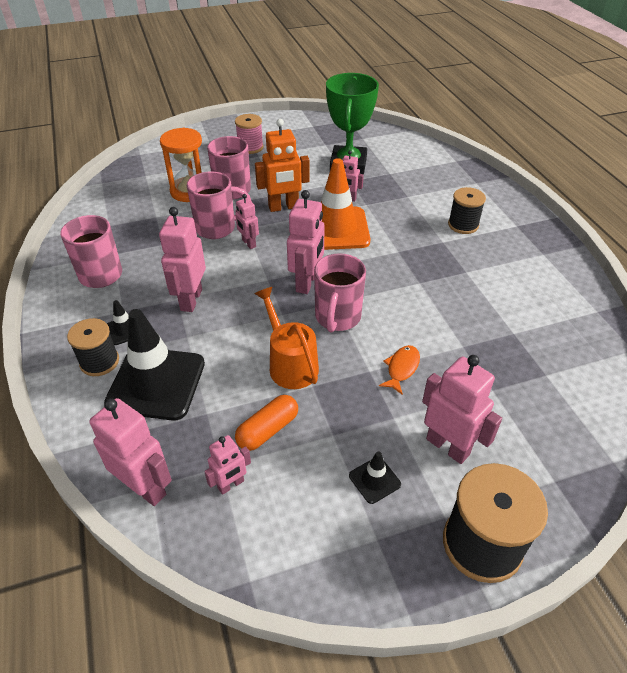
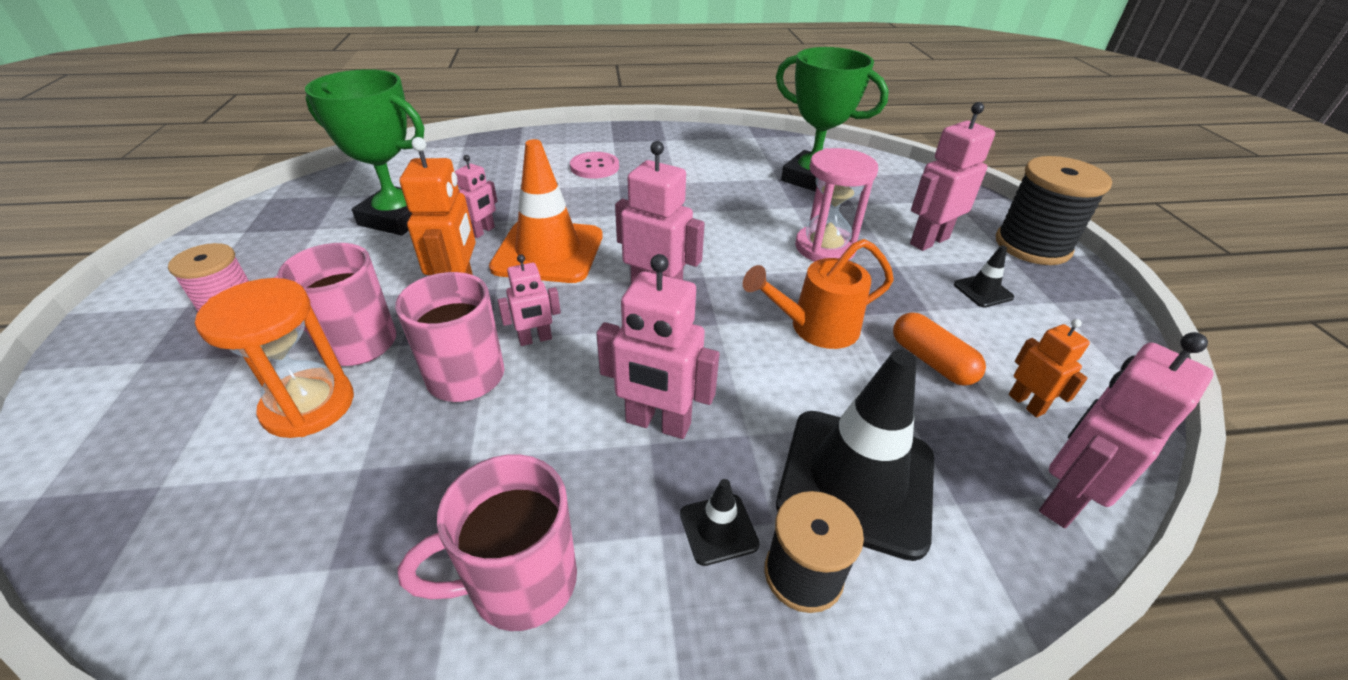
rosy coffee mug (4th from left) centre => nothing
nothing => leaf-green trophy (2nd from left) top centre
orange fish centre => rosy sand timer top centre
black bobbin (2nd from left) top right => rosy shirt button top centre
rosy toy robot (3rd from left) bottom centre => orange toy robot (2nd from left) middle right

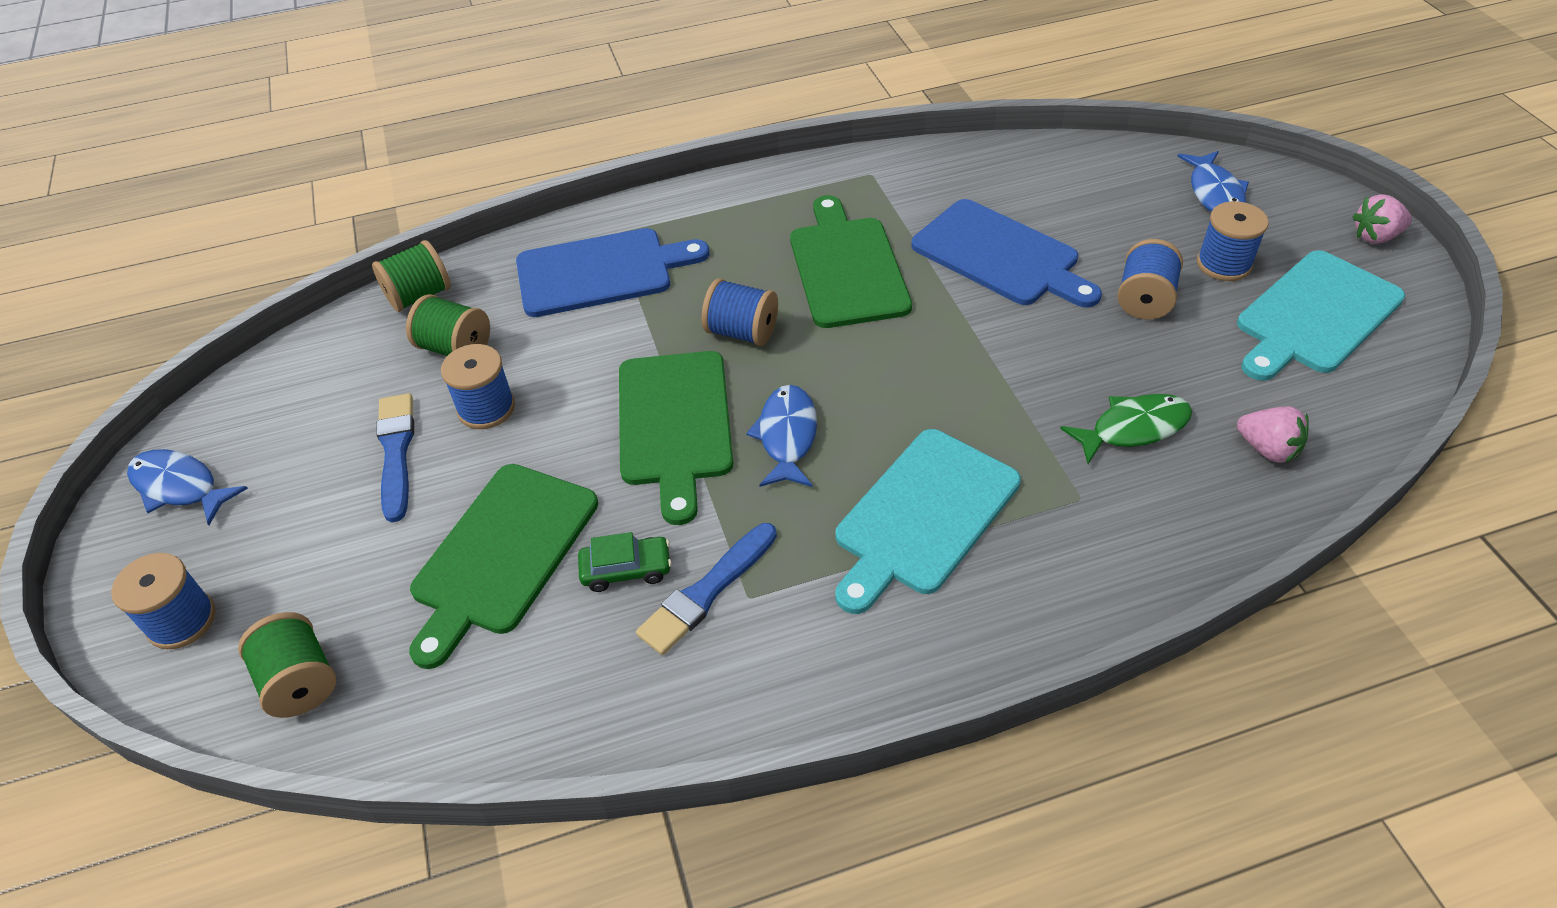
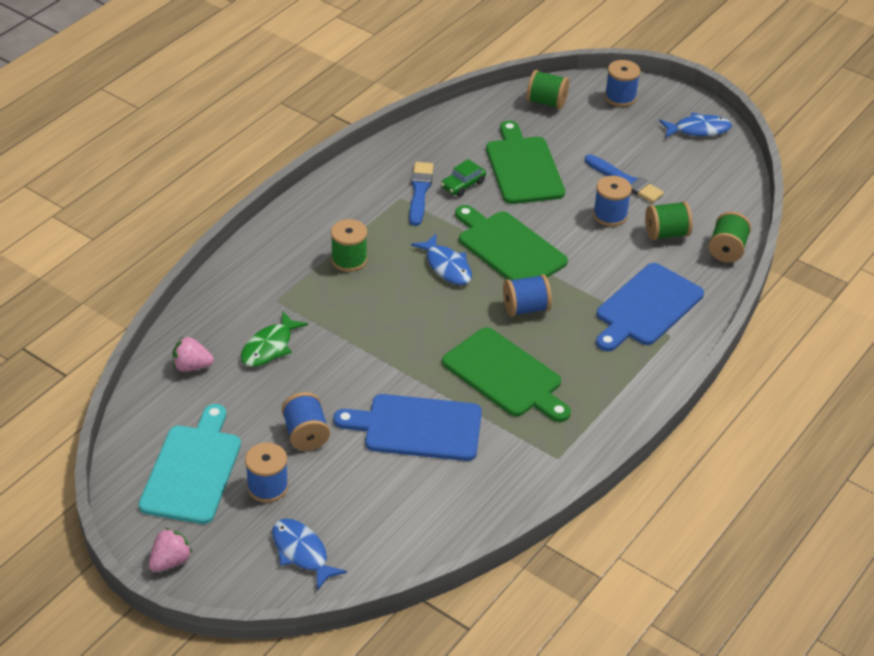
teal cutting board (1st from left) centre => leaf-green bobbin (1st from left) centre

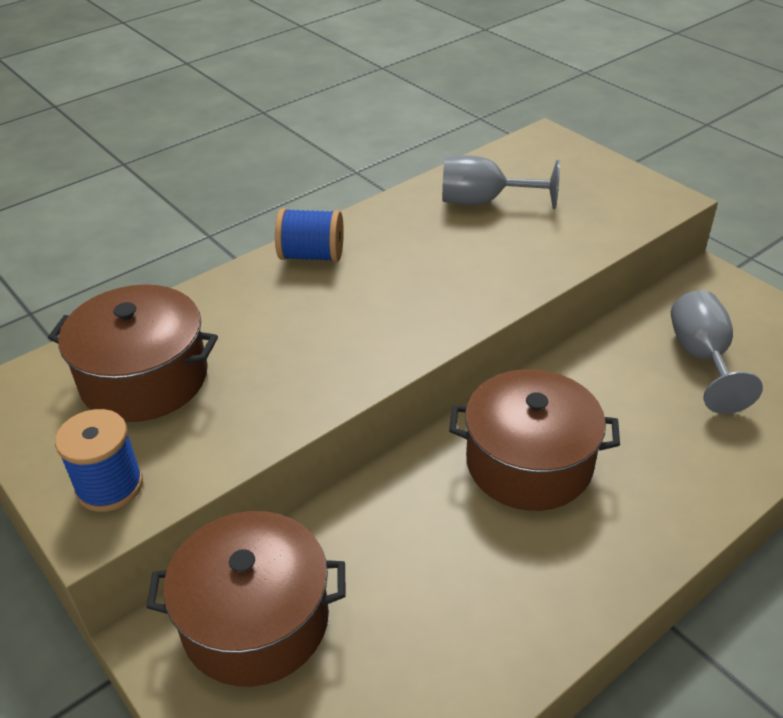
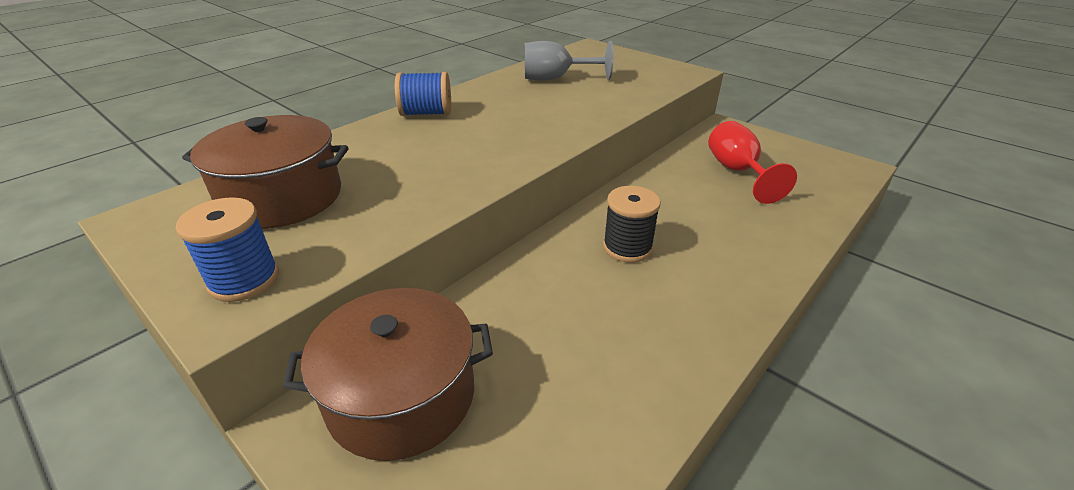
dark brown stockpot (3rd from left) middle right => black bobbin centre
grey goblet (2nd from left) middle right => red goblet top right

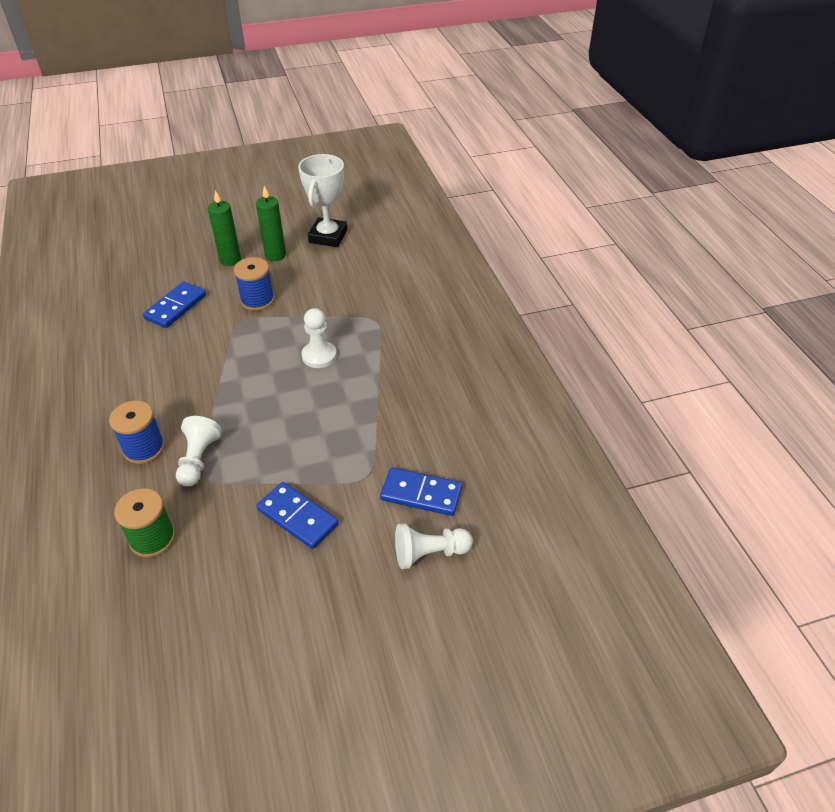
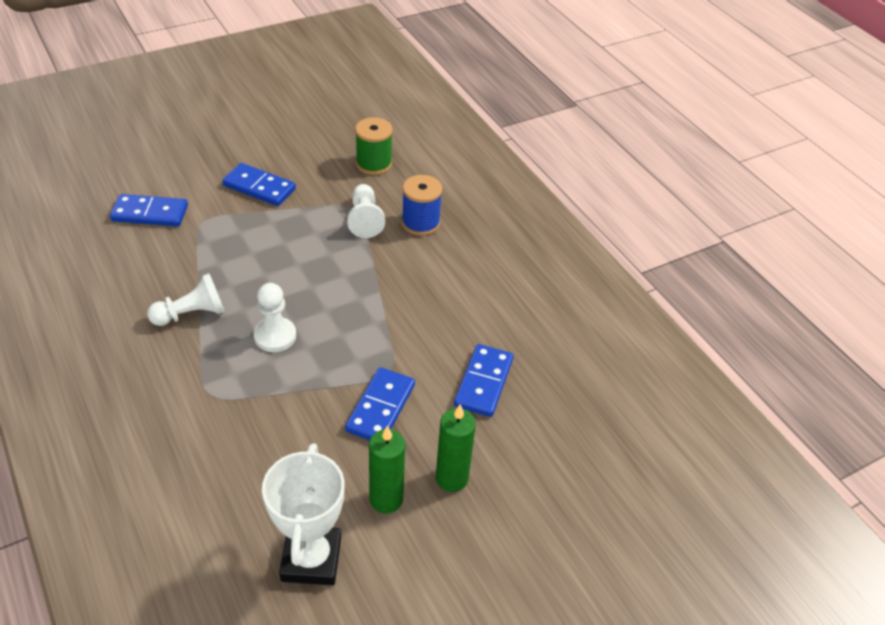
white chess pawn (3rd from left in the first image) bottom centre => white chess pawn (1st from left) middle left, moved
royal blue bobbin (2nd from left) middle left => royal blue domino (3rd from left) centre

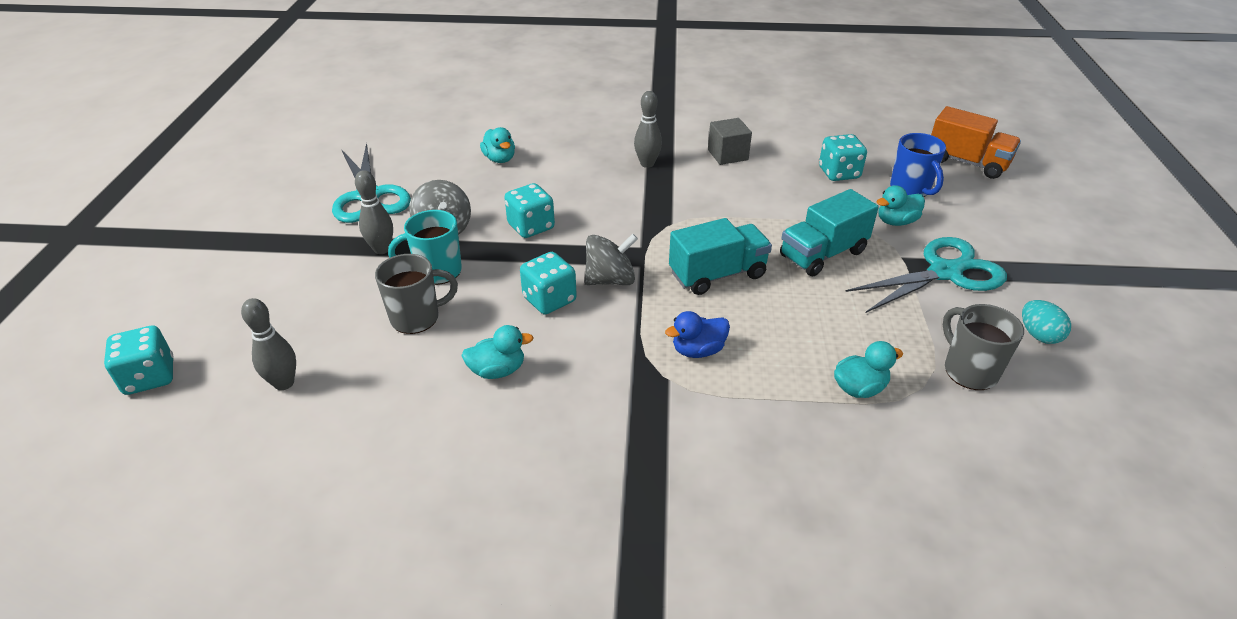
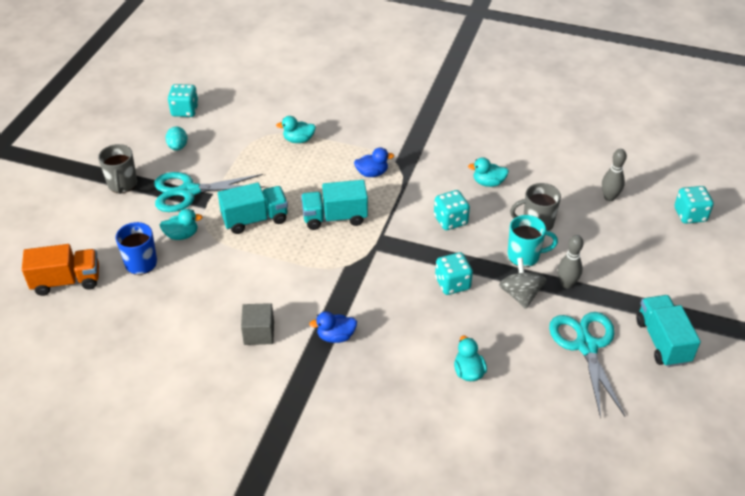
grey spinning top (2nd from left) centre => nothing
nothing => teal lorry (3rd from left) bottom right
teal dice (4th from left in the first image) top right => teal dice (1st from left) top left, moved
grey coffee mug (2nd from left in the first image) middle right => grey coffee mug (1st from left) middle left, moved
grey skittle (3rd from left) top centre => royal blue rubber duck (1st from left) centre
orange lorry top right => orange lorry middle left, 120 degrees clockwise

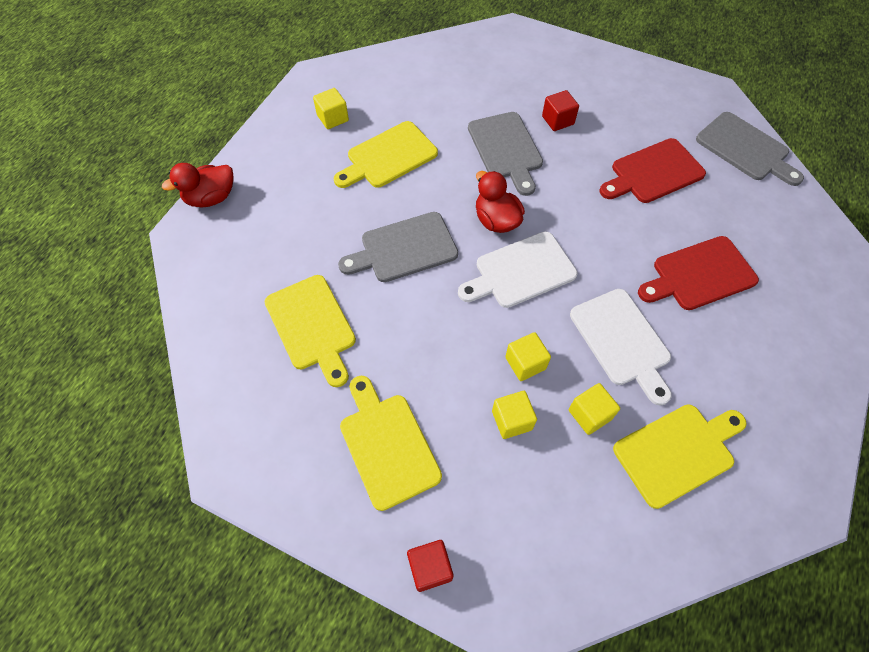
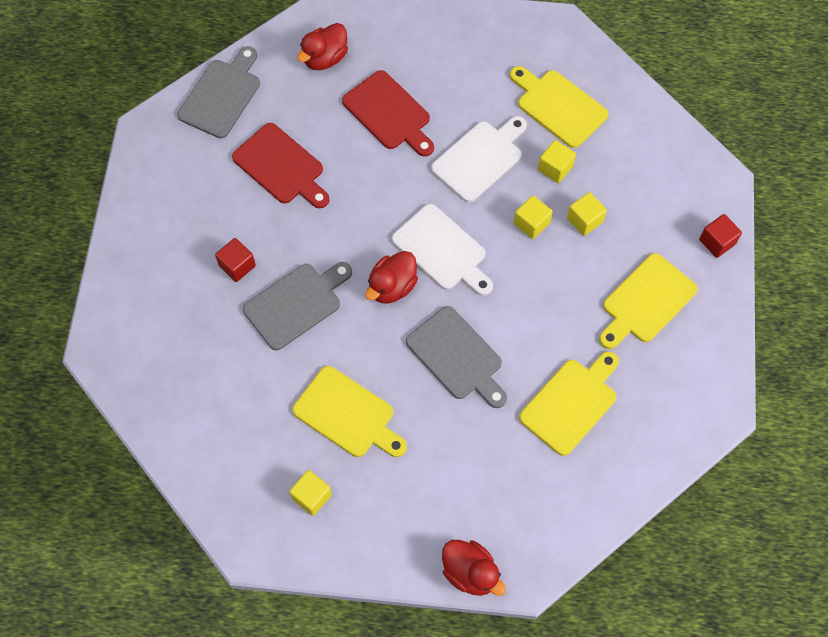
nothing => red rubber duck (1st from left) top centre

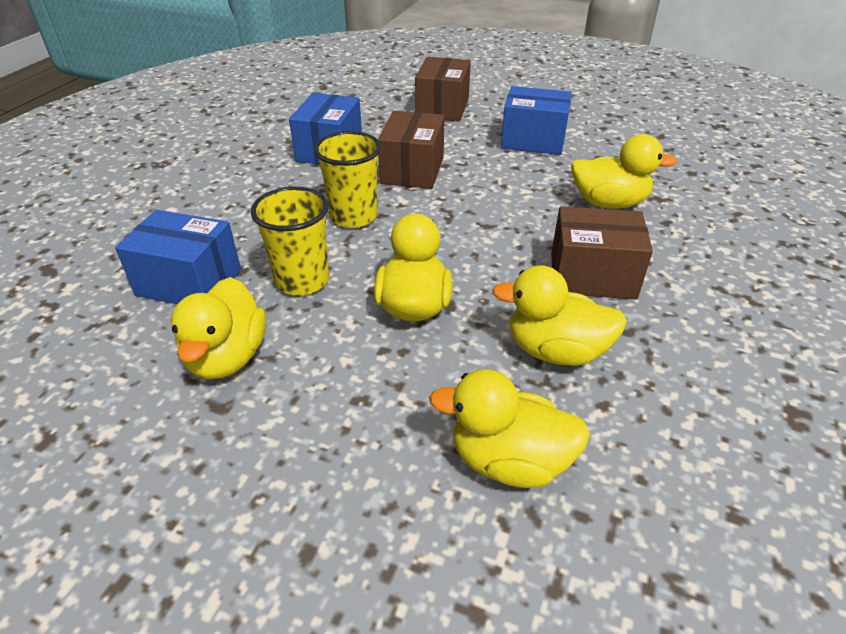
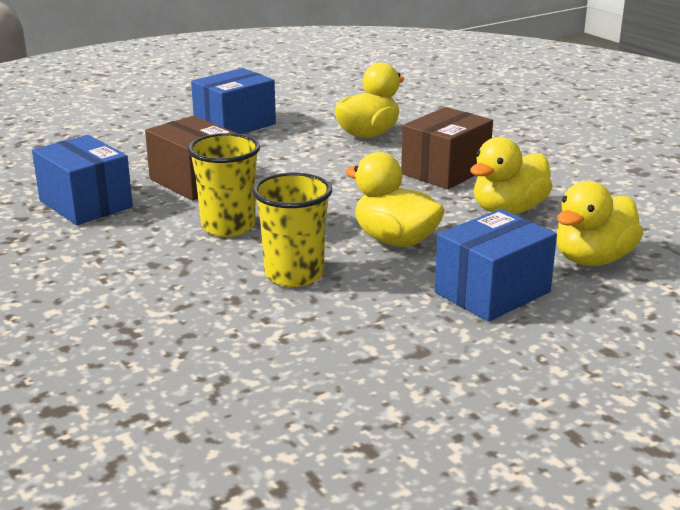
bright yellow rubber duck (1st from left) middle left => nothing
dark brown box (2nd from left) top centre => nothing
royal blue box (1st from left in the first image) middle left => royal blue box (3rd from left) middle right, moved

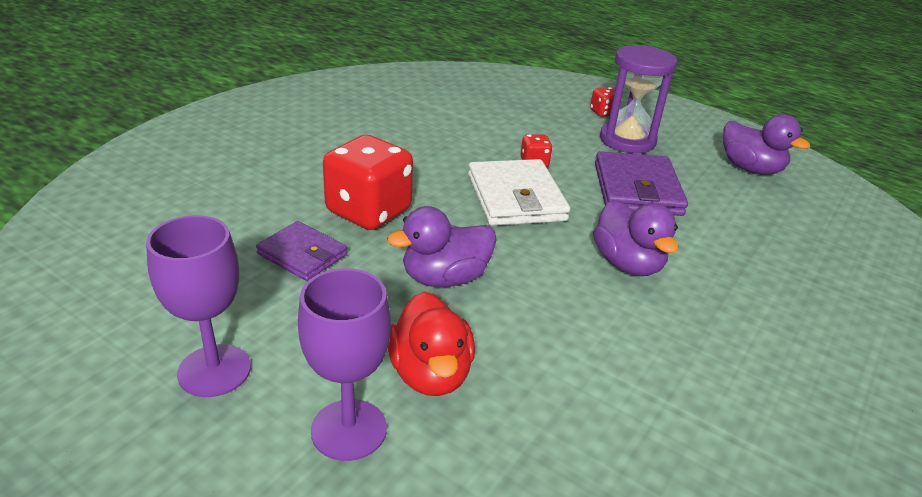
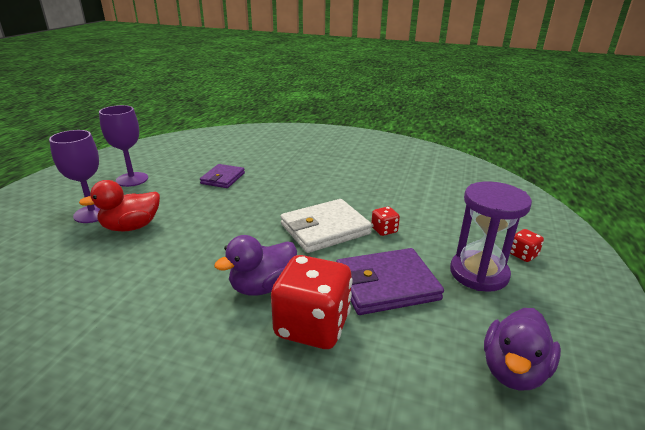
royal purple rubber duck (1st from left) centre => nothing
red dice (1st from left) centre => red dice (1st from left) bottom centre, moved

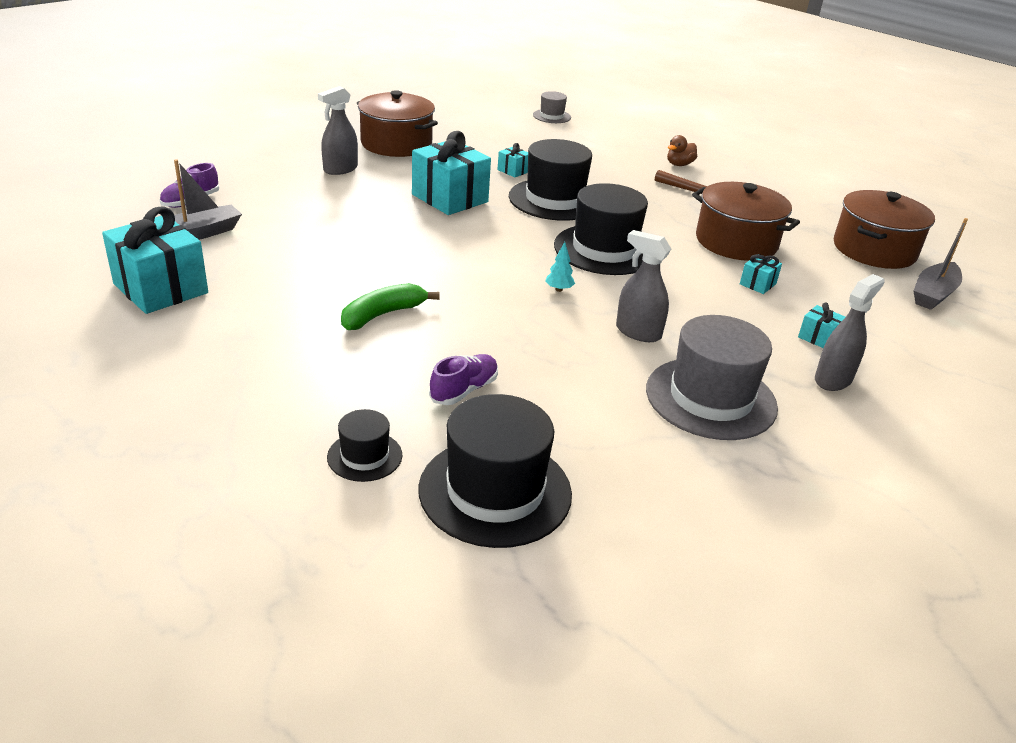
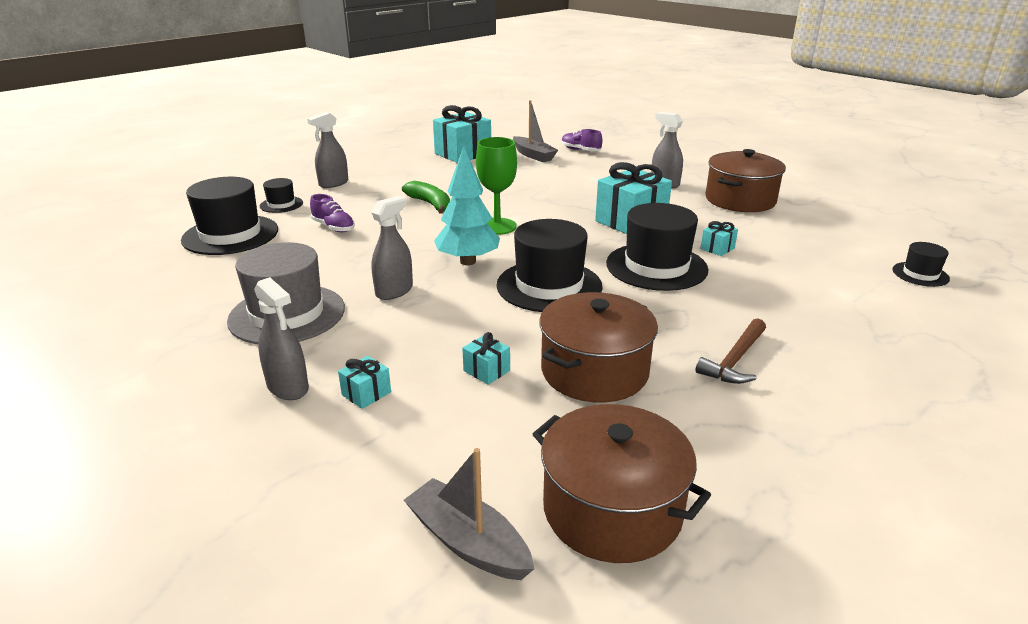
dark brown rubber duck top right => nothing
nothing => grey spray cleaner (2nd from left) top left
nothing => leaf-green goblet top centre
grey tall hat (1st from left) top centre => black tall hat (5th from left) middle right
teal tree centre => teal tree top centre, x2.46

